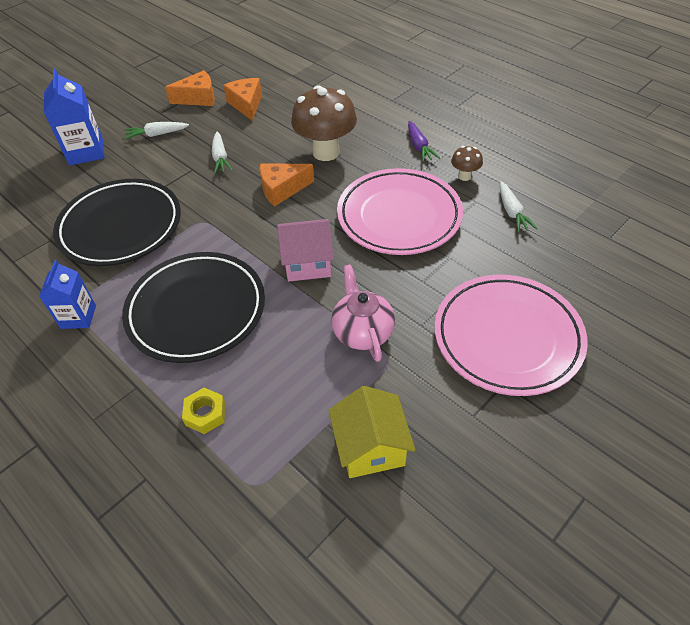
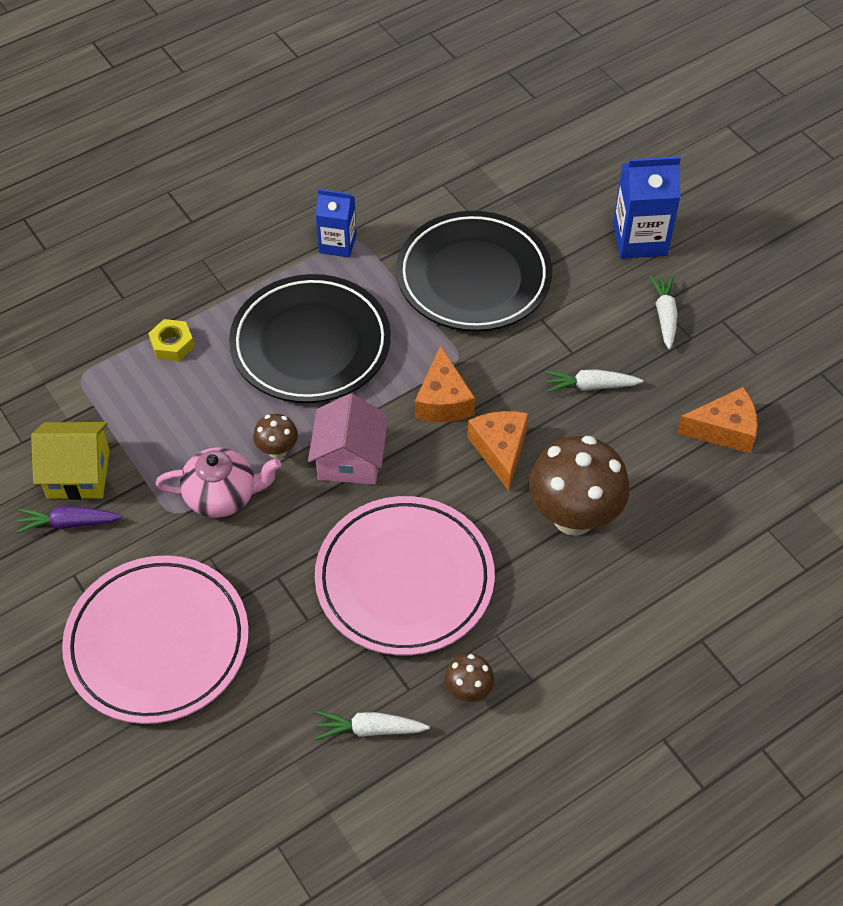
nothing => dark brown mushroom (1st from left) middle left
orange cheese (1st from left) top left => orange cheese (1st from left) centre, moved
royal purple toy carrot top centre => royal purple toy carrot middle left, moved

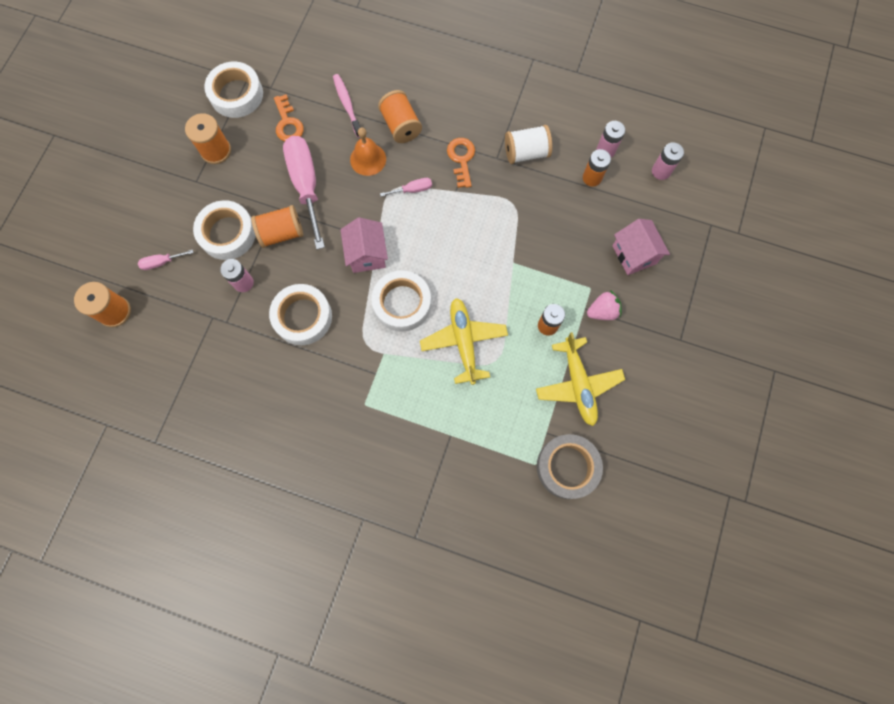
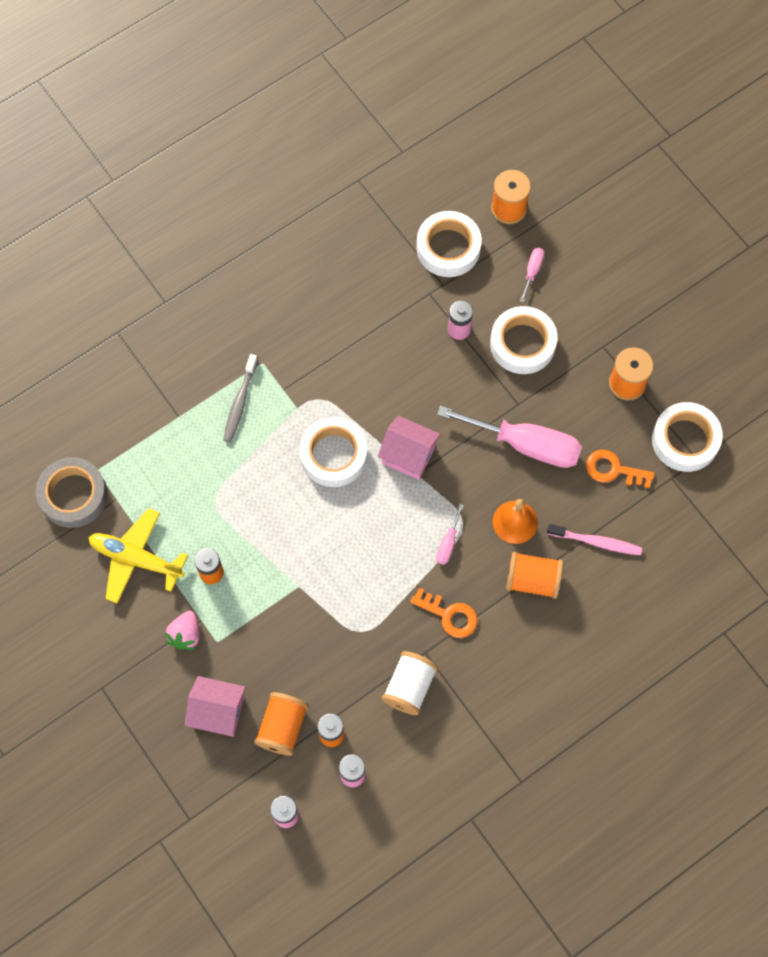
bright yellow aeroplane (1st from left) centre => nothing
nothing => grey tooth brush middle left
orange bobbin (3rd from left in the first image) top left => orange bobbin (1st from left) bottom centre, moved
white tape (3rd from left in the first image) centre => white tape (2nd from left) top centre, moved

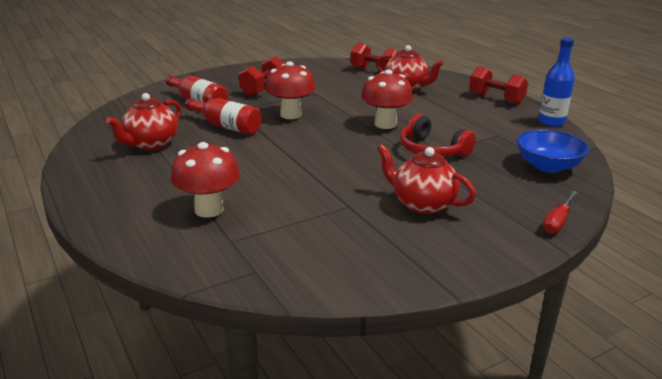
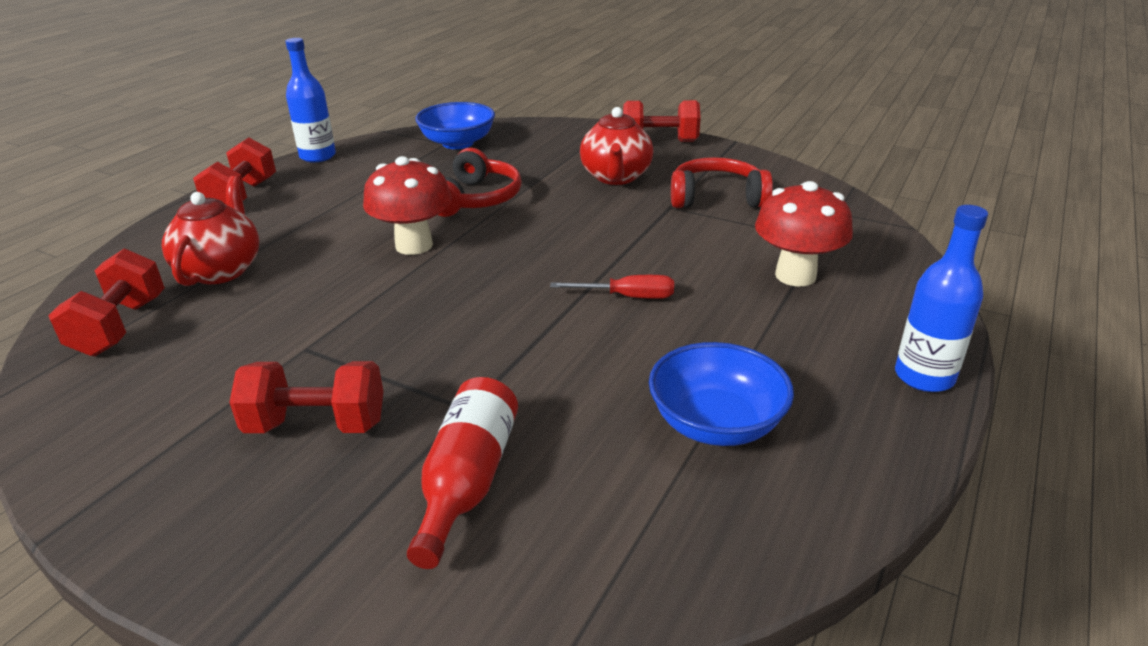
red bottle (2nd from left) top centre => nothing
red mushroom (2nd from left) top centre => nothing
nothing => red free weight (4th from left) top centre
nothing => red headphones (2nd from left) top centre
nothing => royal blue bottle (2nd from left) middle right
red screwdriver middle right => red screwdriver centre, moved
red teapot (1st from left) top left => royal blue serving bowl (2nd from left) centre

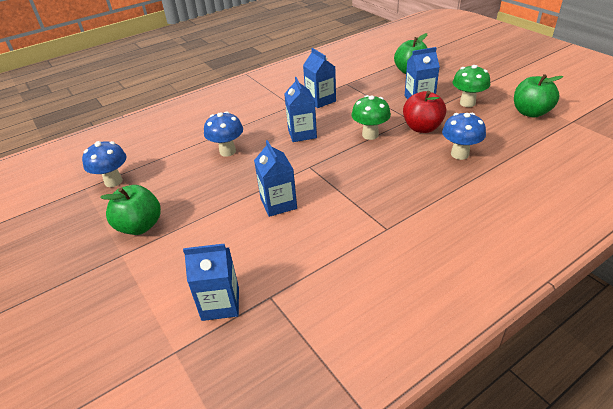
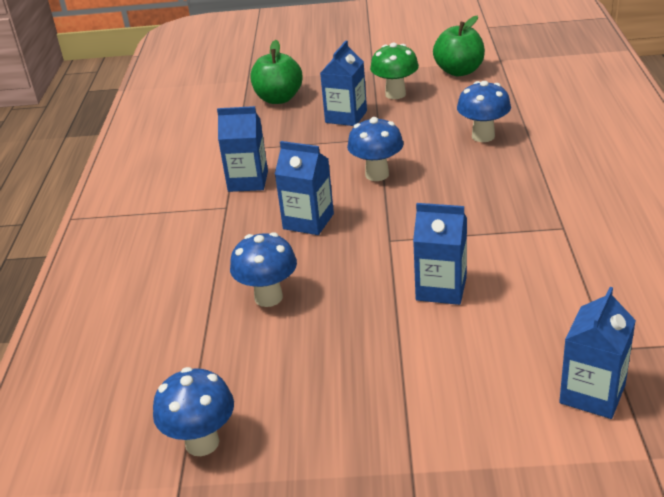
leaf-green apple fruit (1st from left) middle left => nothing
red apple fruit top right => nothing
leaf-green mushroom (1st from left) top centre => royal blue mushroom (3rd from left) top centre

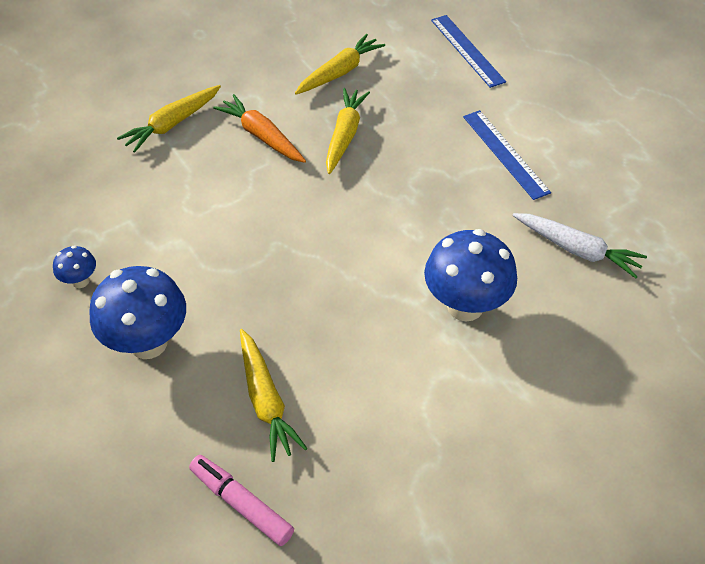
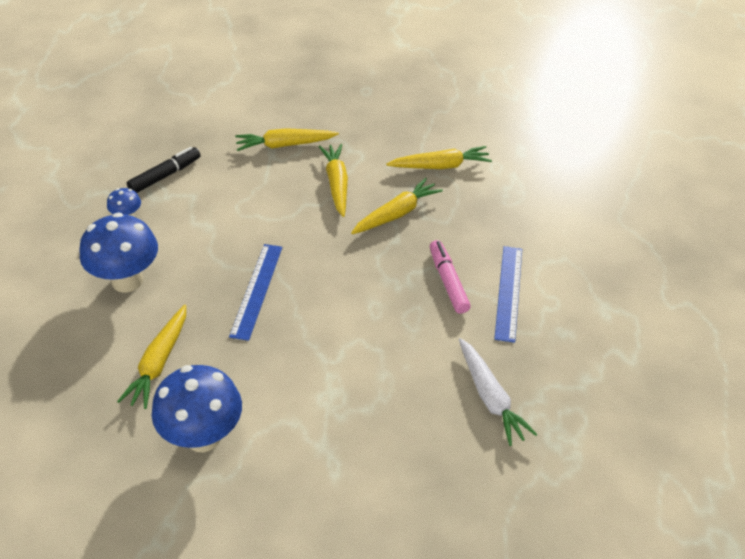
nothing => black marker pen top left
rosy marker pen bottom centre => rosy marker pen centre, moved
royal blue mushroom (3rd from left) middle right => royal blue mushroom (3rd from left) bottom left, moved
royal blue measuring stick (1st from left) top centre => royal blue measuring stick (1st from left) centre, moved
orange toy carrot top centre => bright yellow toy carrot (3rd from left) top centre

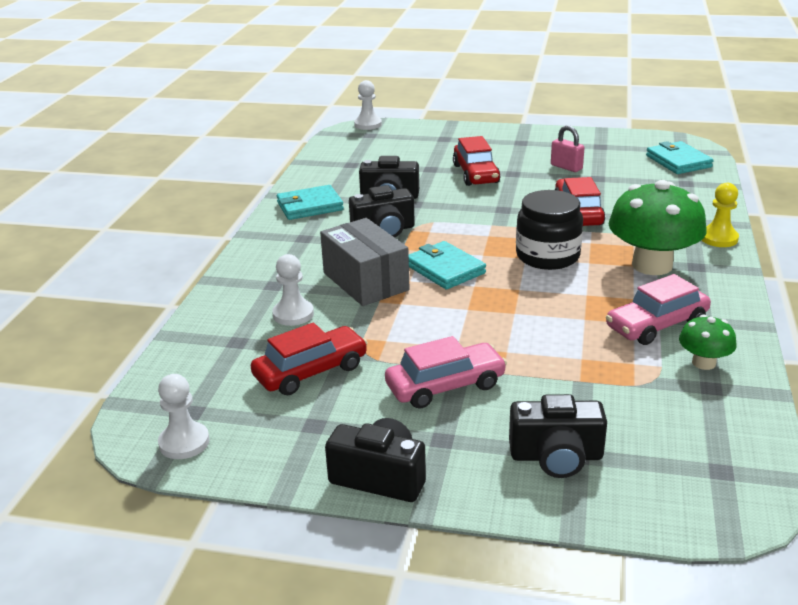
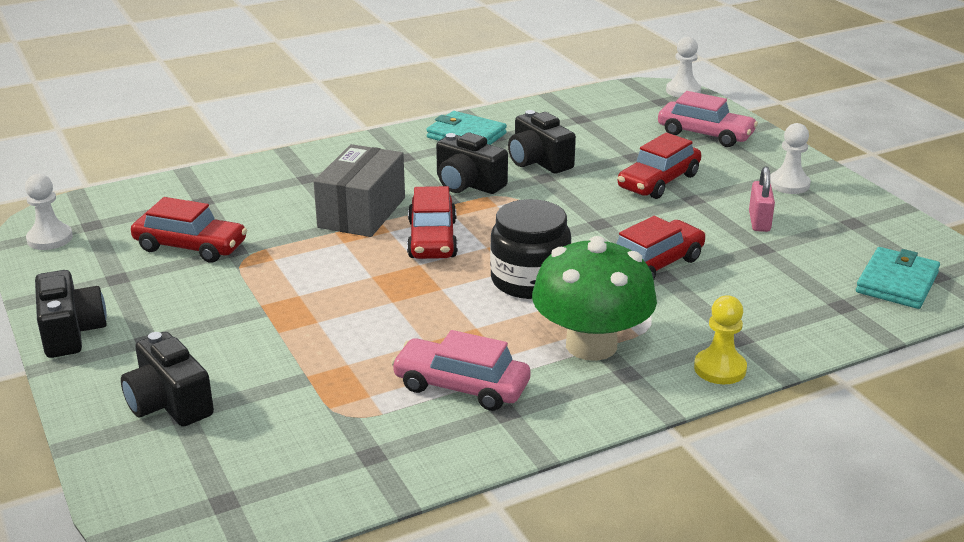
leaf-green mushroom (2nd from left) middle right => nothing
white chess pawn (2nd from left in the first image) centre => white chess pawn (3rd from left) top right, moved
rosy toy car (1st from left in the first image) centre => rosy toy car (2nd from left) top right, moved
teal card wallet (2nd from left) centre => red toy car (2nd from left) centre

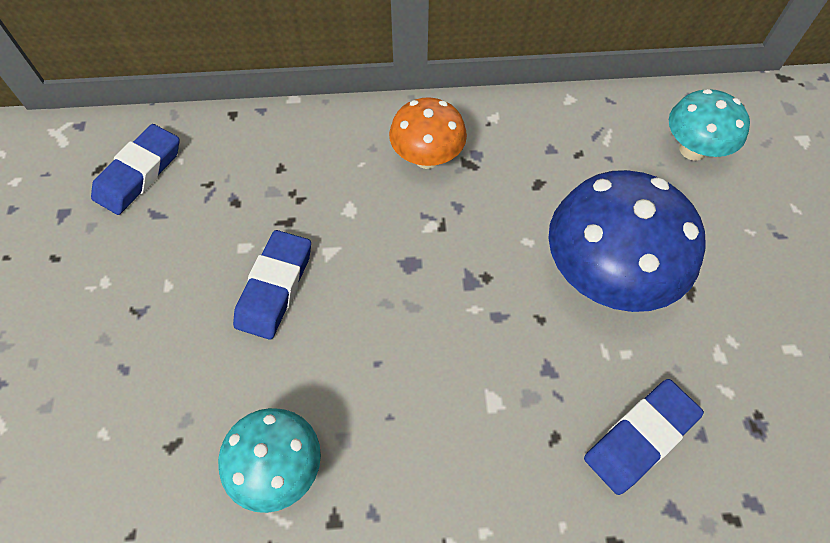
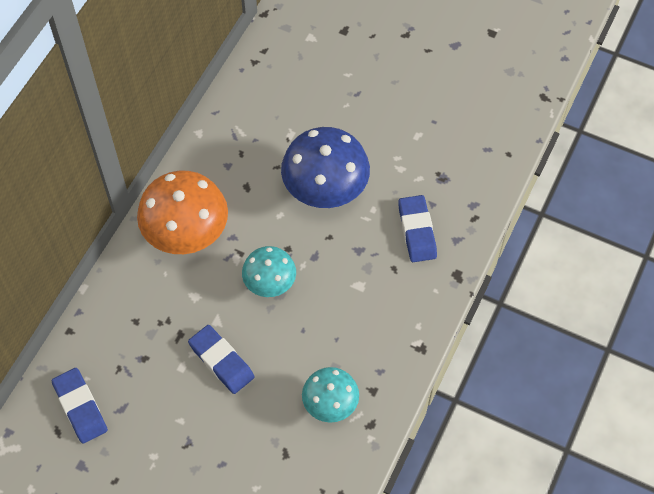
teal mushroom (2nd from left in the first image) top right => teal mushroom (1st from left) centre, moved
orange mushroom top centre => orange mushroom middle left, x1.68

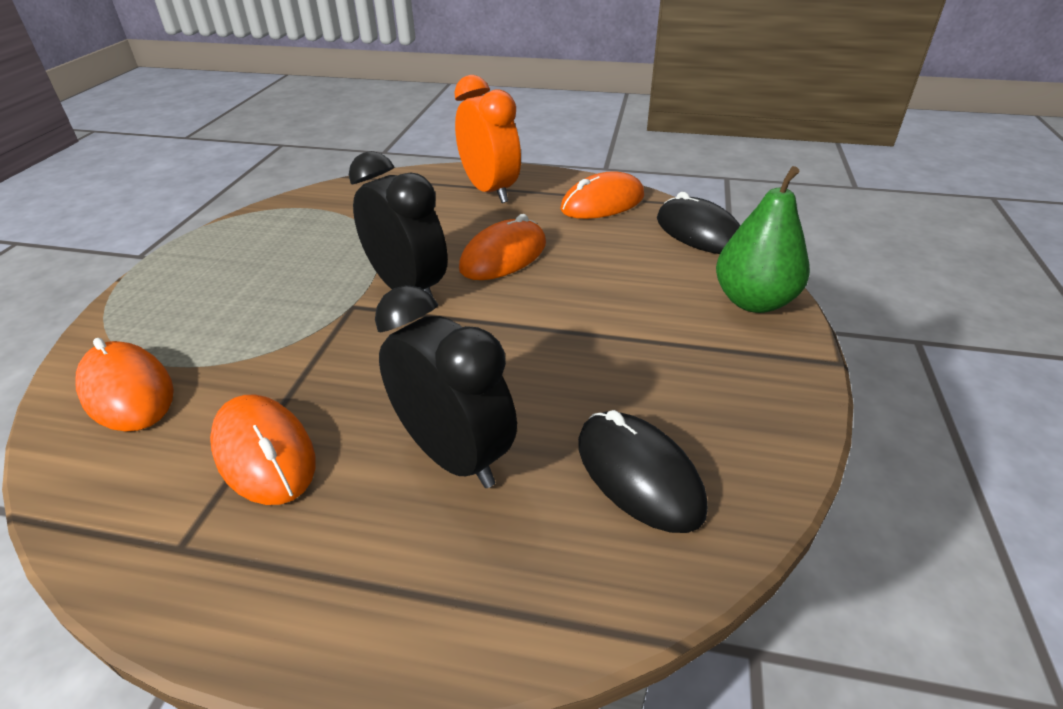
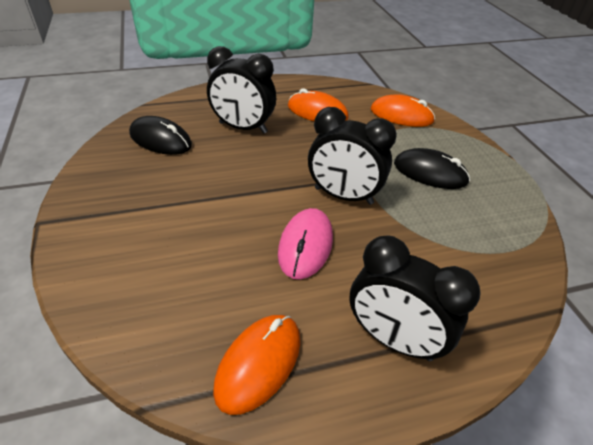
leaf-green pear middle right => nothing
black mouse (2nd from left) top centre => black mouse (2nd from left) middle right, moved
orange alarm clock top centre => black alarm clock (3rd from left) bottom right
orange mouse (3rd from left) centre => rosy mouse centre

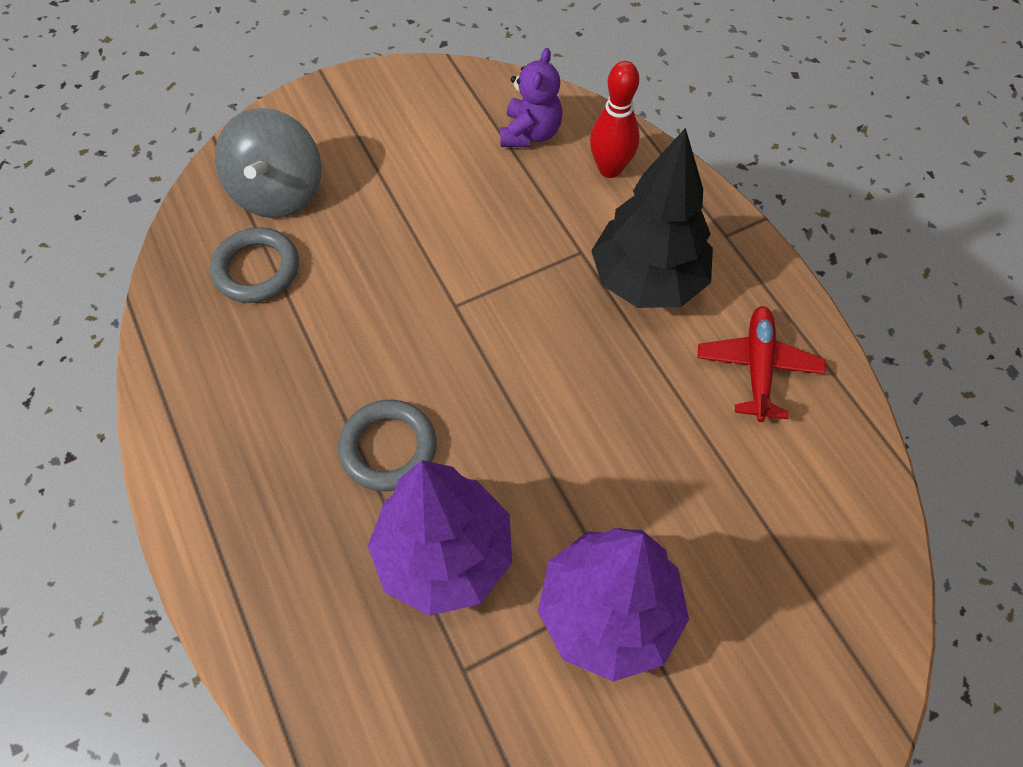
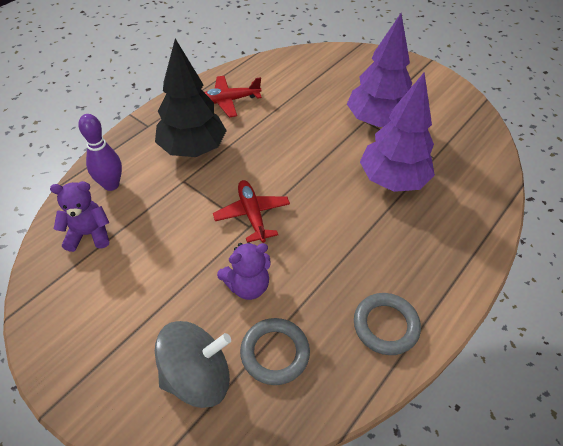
nothing => red aeroplane (2nd from left) centre
nothing => royal purple teddy bear (2nd from left) centre
grey torus (2nd from left) centre => grey torus (2nd from left) bottom right, moved
red skittle top centre => royal purple skittle middle left

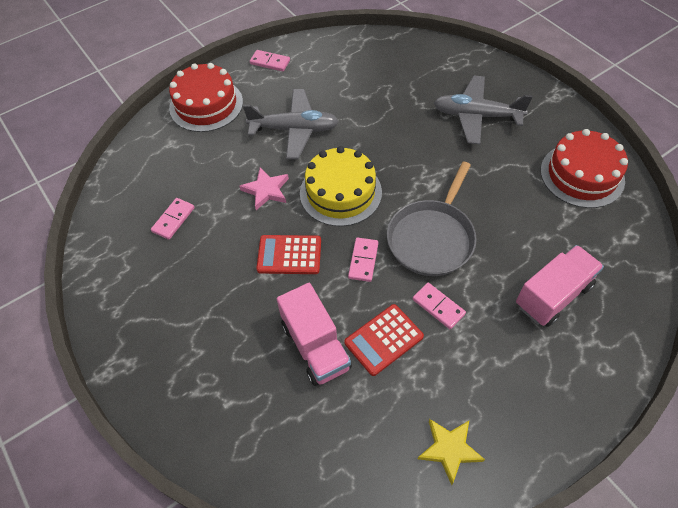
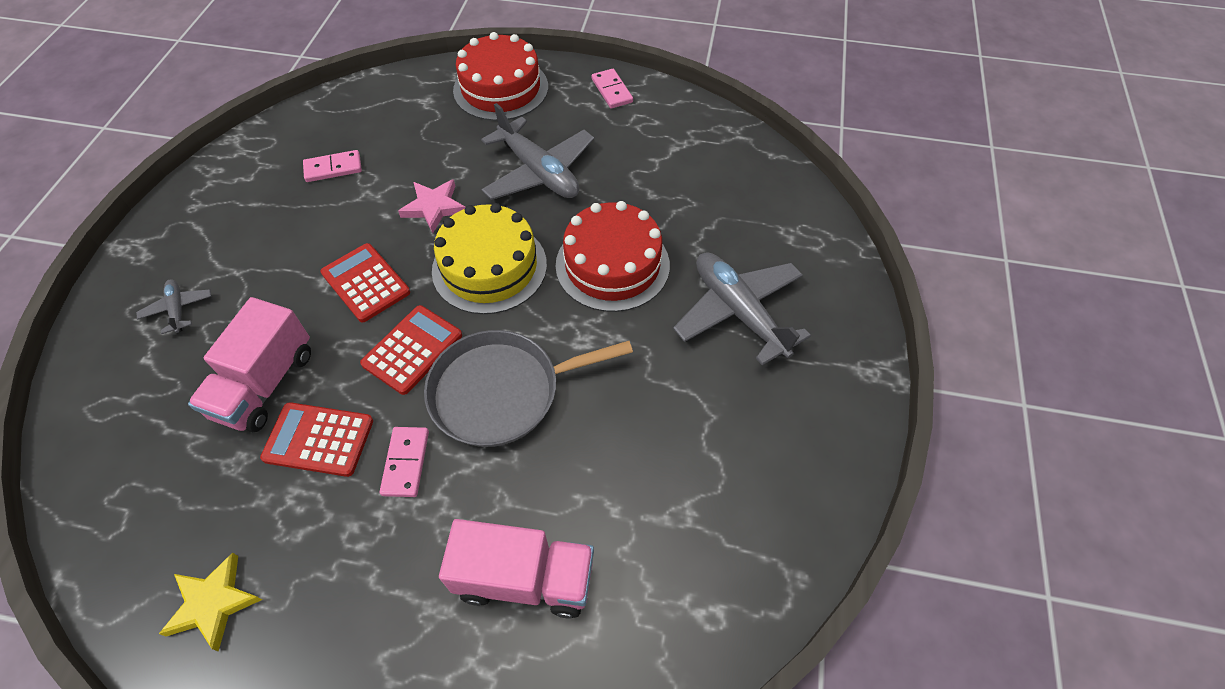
nothing => grey aeroplane (1st from left) middle left
red gateau (2nd from left) top right => red gateau (2nd from left) centre, moved
rosy domino (3rd from left) centre => red calculator (3rd from left) centre

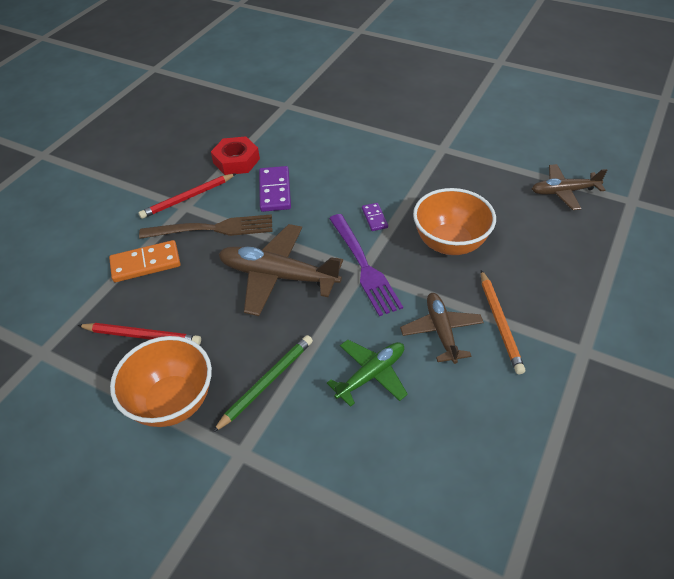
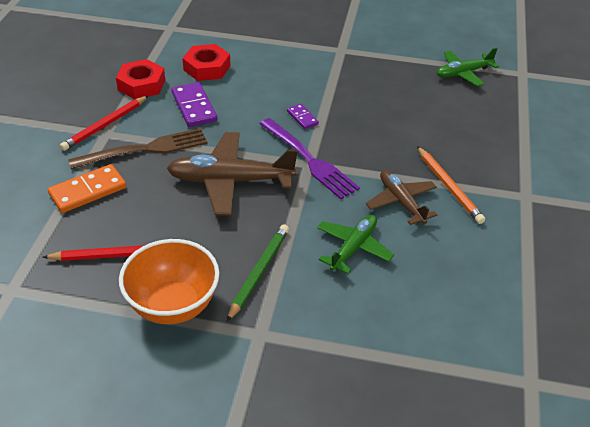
orange serving bowl (2nd from left) middle right => nothing
nothing => red nut (2nd from left) top centre
dark brown aeroplane (3rd from left) top right => leaf-green aeroplane (2nd from left) top right

